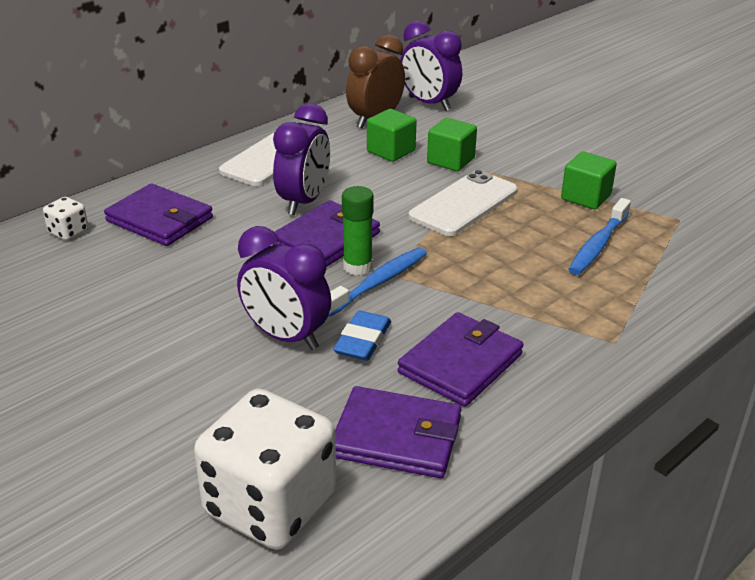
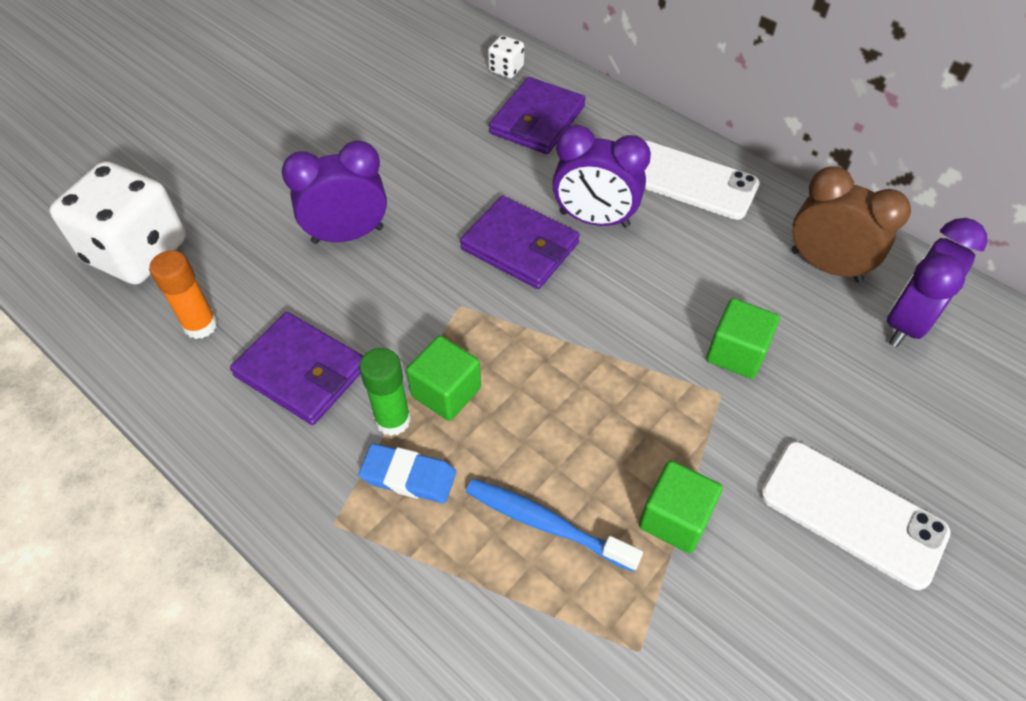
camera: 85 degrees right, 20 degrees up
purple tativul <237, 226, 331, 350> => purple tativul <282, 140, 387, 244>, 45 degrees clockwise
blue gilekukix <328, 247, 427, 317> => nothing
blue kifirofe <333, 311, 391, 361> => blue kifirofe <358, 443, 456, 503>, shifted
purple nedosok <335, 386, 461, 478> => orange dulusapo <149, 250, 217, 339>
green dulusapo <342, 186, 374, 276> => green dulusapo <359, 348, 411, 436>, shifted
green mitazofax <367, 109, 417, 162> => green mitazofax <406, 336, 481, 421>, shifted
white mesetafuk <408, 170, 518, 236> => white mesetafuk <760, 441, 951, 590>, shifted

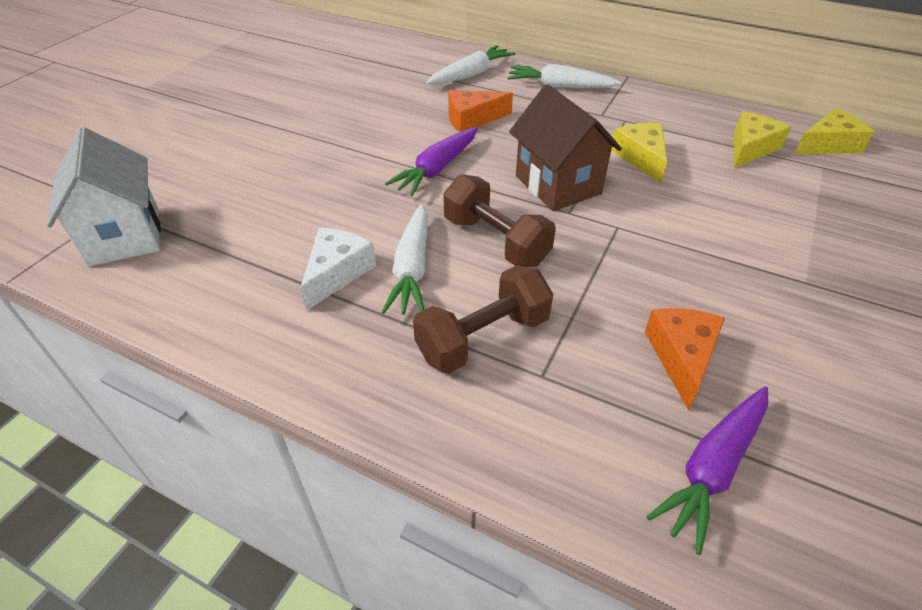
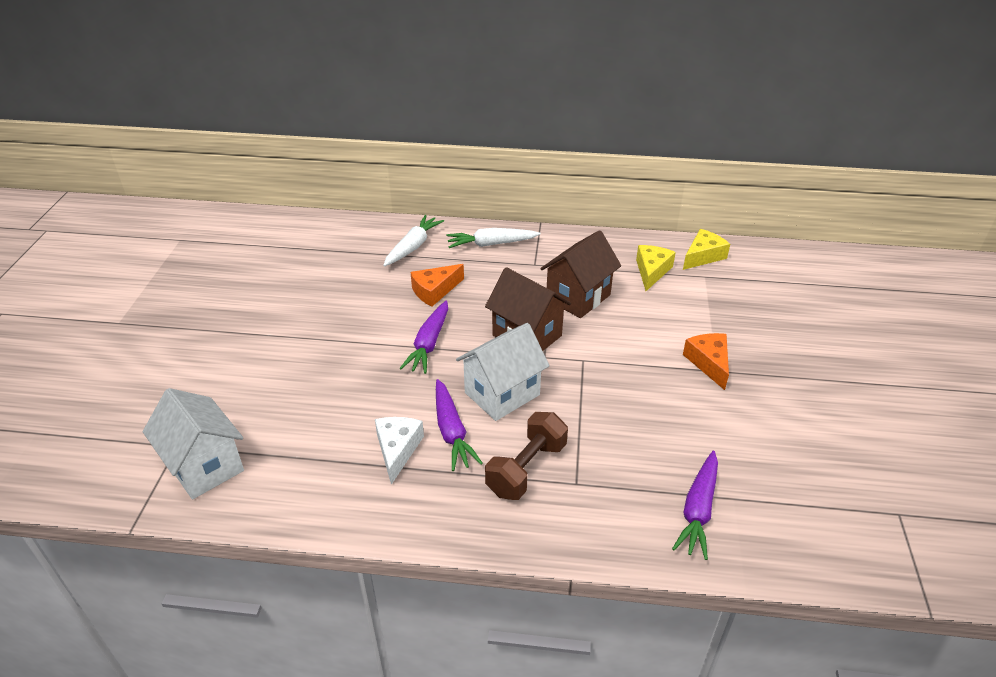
camera: 20 degrees left, 5 degrees down
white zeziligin <382, 204, 428, 314> => purple zeziligin <436, 379, 483, 471>
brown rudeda <443, 174, 556, 267> => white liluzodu <456, 323, 549, 421>
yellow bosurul <611, 123, 667, 184> => brown liluzodu <540, 230, 621, 318>
orange bosurul <645, 308, 725, 410> => orange bosurul <683, 333, 729, 390>, shifted

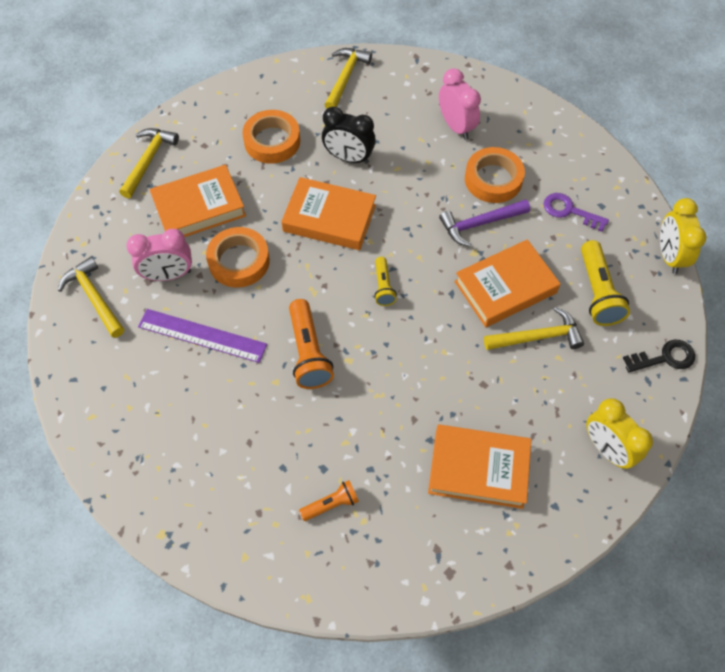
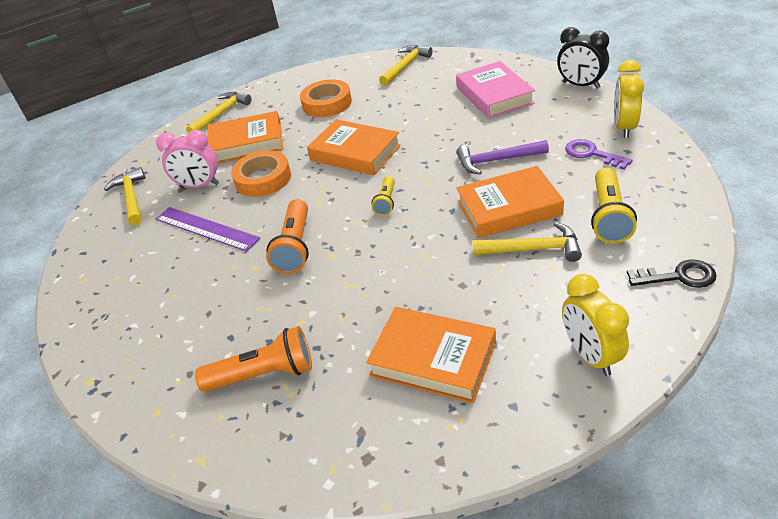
camera: 20 degrees right, 20 degrees down
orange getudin <299, 480, 359, 521> => orange getudin <195, 326, 312, 392>, x1.72
black tativul <322, 107, 376, 164> => black tativul <557, 27, 609, 89>, shifted
pink tativul <439, 68, 481, 140> => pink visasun <456, 61, 535, 119>
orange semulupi <465, 147, 525, 203> => nothing
yellow tativul <660, 198, 707, 274> => yellow tativul <614, 60, 644, 138>, shifted

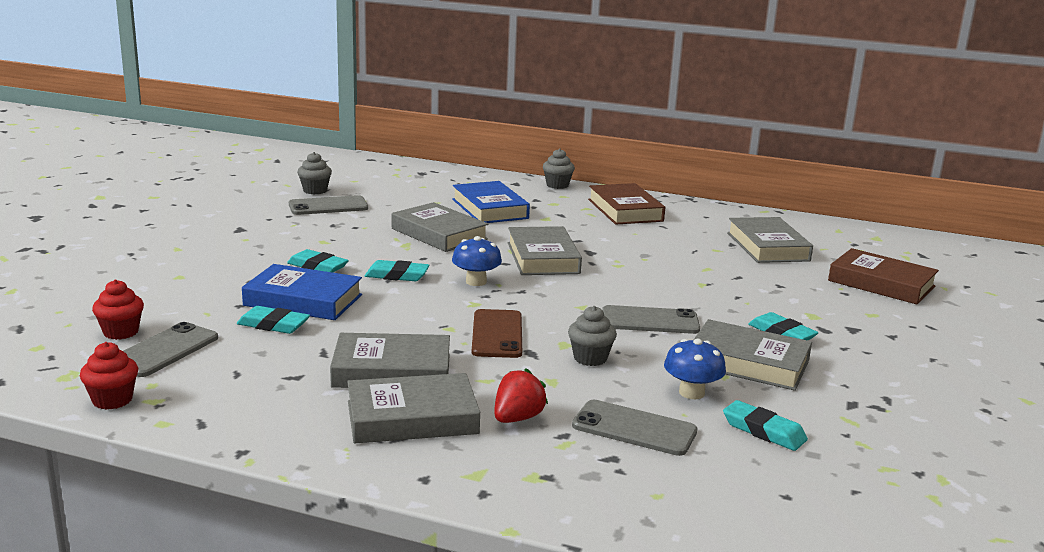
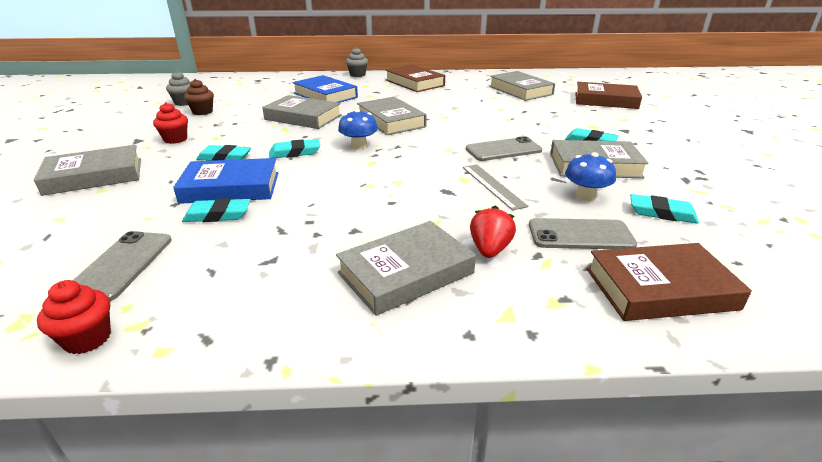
camera: 20 degrees left, 10 degrees up
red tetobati <92, 280, 144, 340> => red tetobati <153, 102, 188, 144>, shifted
grey mesetafuk <289, 195, 368, 215> => brown tetobati <184, 79, 214, 115>
grey visasun <330, 333, 450, 388> => grey visasun <34, 145, 141, 196>, shifted
brown mesetafuk <472, 309, 522, 358> => nothing
grey tetobati <568, 306, 617, 366> => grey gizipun <463, 164, 529, 211>
nothing => brown visasun <587, 243, 752, 321>

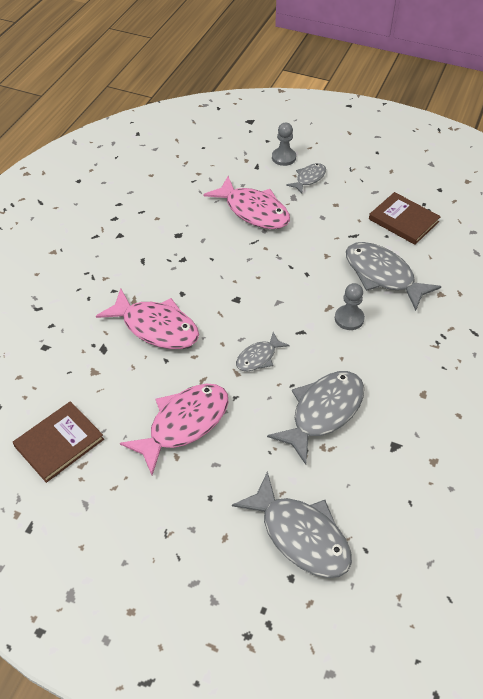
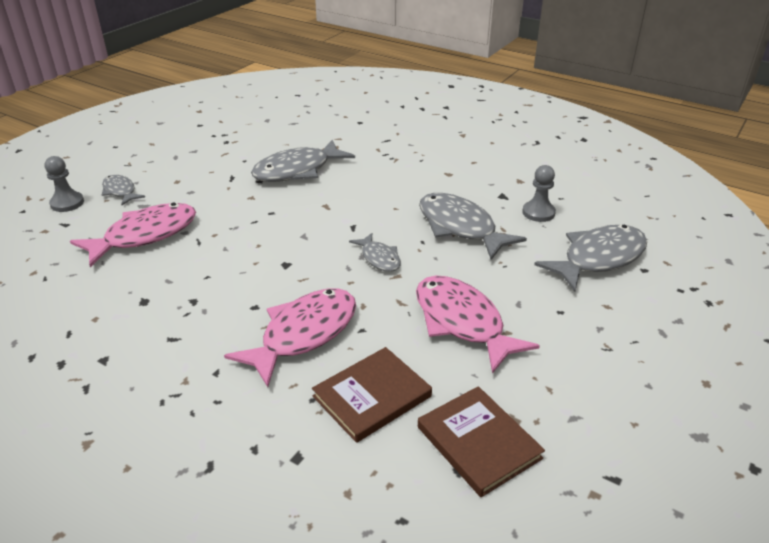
camera: 80 degrees left, 15 degrees down
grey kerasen <335, 283, 365, 330> => grey kerasen <522, 165, 556, 222>, shifted
brown visasun <369, 192, 441, 245> => brown visasun <312, 347, 432, 443>, shifted

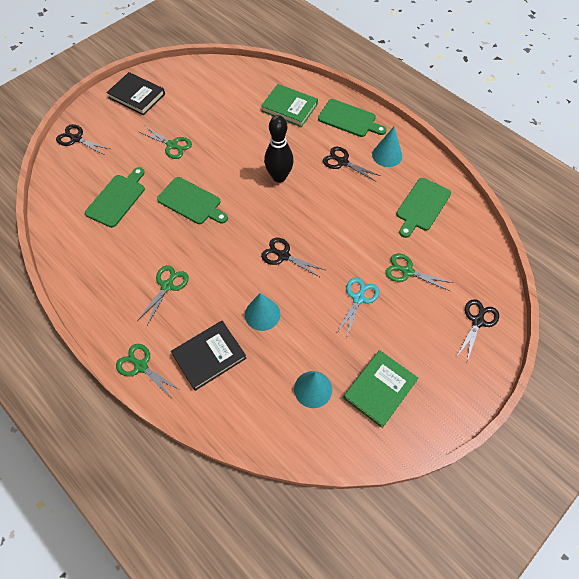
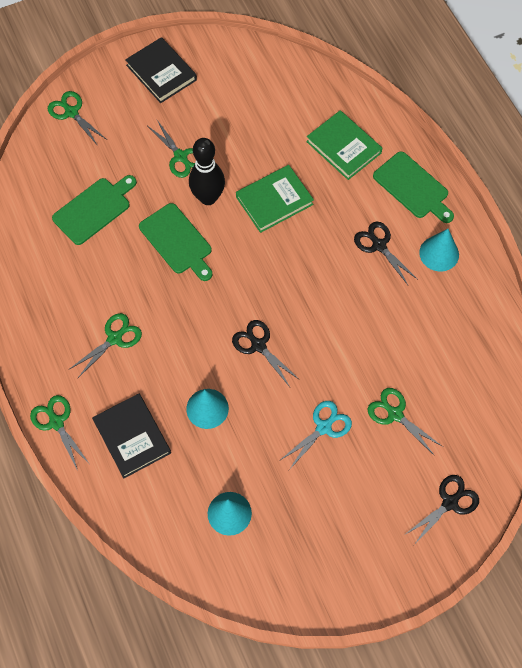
camera: 20 degrees right, 5 degrees up
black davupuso <56, 124, 110, 155> => green davupuso <48, 91, 106, 146>
black visasun <171, 321, 247, 391> => black visasun <92, 394, 171, 478>, 75 degrees clockwise
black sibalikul <264, 115, 294, 183> => black sibalikul <189, 138, 225, 205>, shifted
green visasun <343, 350, 418, 428> => green visasun <236, 165, 314, 233>, shifted
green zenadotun <396, 178, 451, 238> => nothing

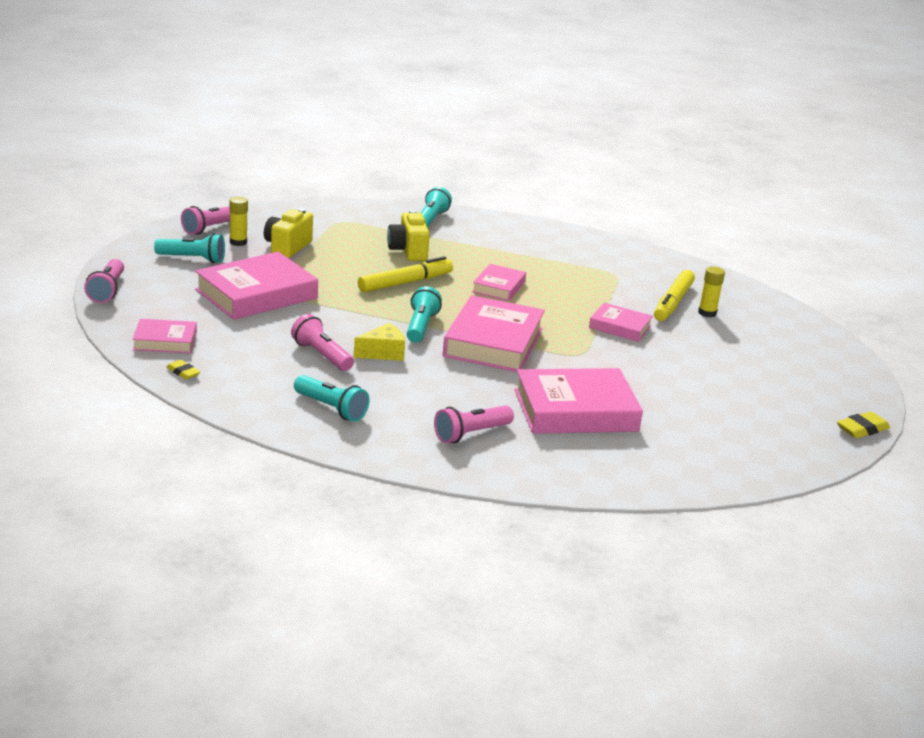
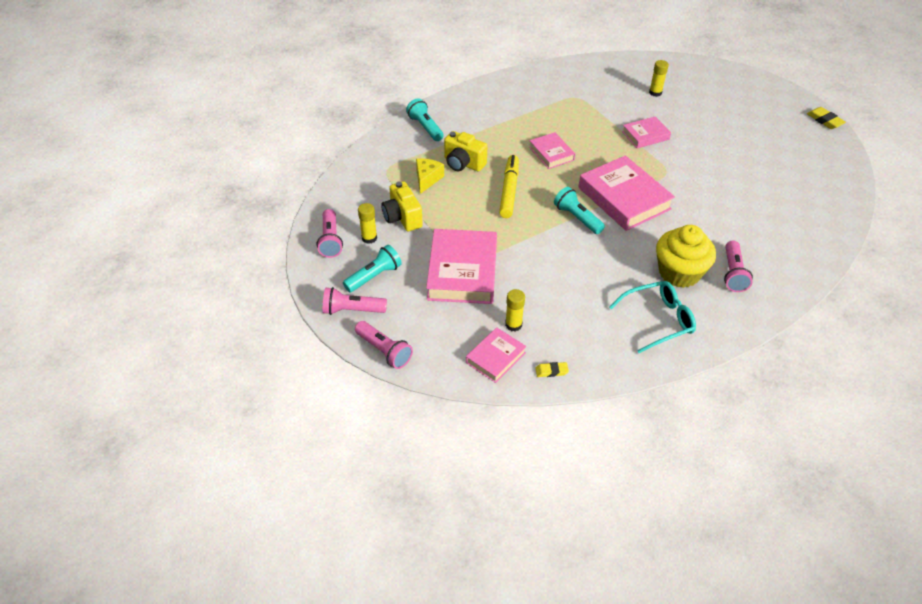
camera: 45 degrees left, 20 degrees up
pink getudin <291, 314, 354, 371> => pink getudin <323, 287, 387, 315>, shifted
turquoise getudin <294, 375, 370, 422> => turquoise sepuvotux <609, 281, 696, 353>
yellow bosurul <354, 323, 405, 361> => yellow bosurul <416, 158, 444, 194>, shifted
pink visasun <515, 368, 643, 434> => nothing
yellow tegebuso <654, 270, 695, 321> => nothing
yellow kifirofe <837, 411, 890, 438> => yellow kifirofe <807, 107, 846, 129>, 45 degrees counterclockwise
nothing => yellow dulusapo <505, 289, 525, 331>
nothing => yellow tetobati <656, 225, 716, 288>

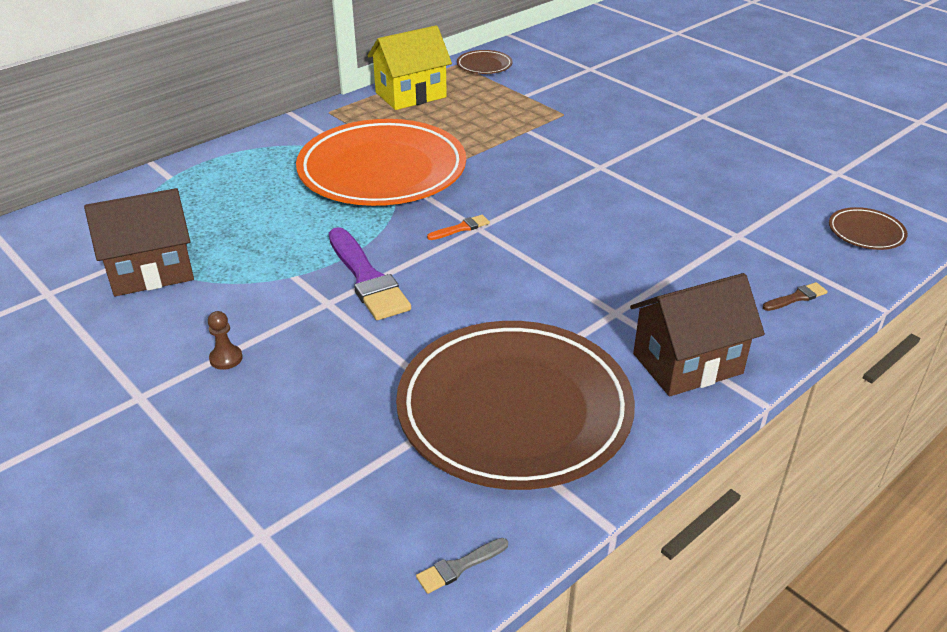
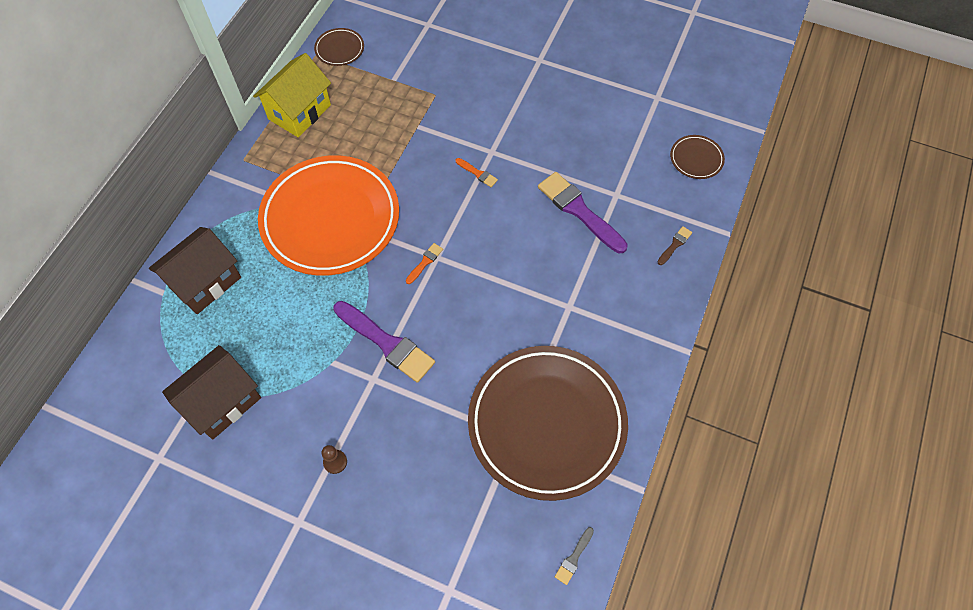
camera: 25 degrees left, 25 degrees up
brown liluzodu <630, 273, 765, 397> => brown liluzodu <149, 227, 241, 314>, shifted
nothing => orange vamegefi <456, 158, 498, 187>
nothing => purple vamegefi <538, 172, 628, 253>

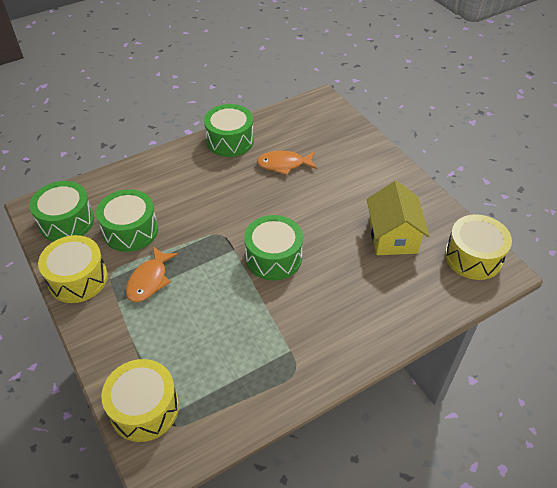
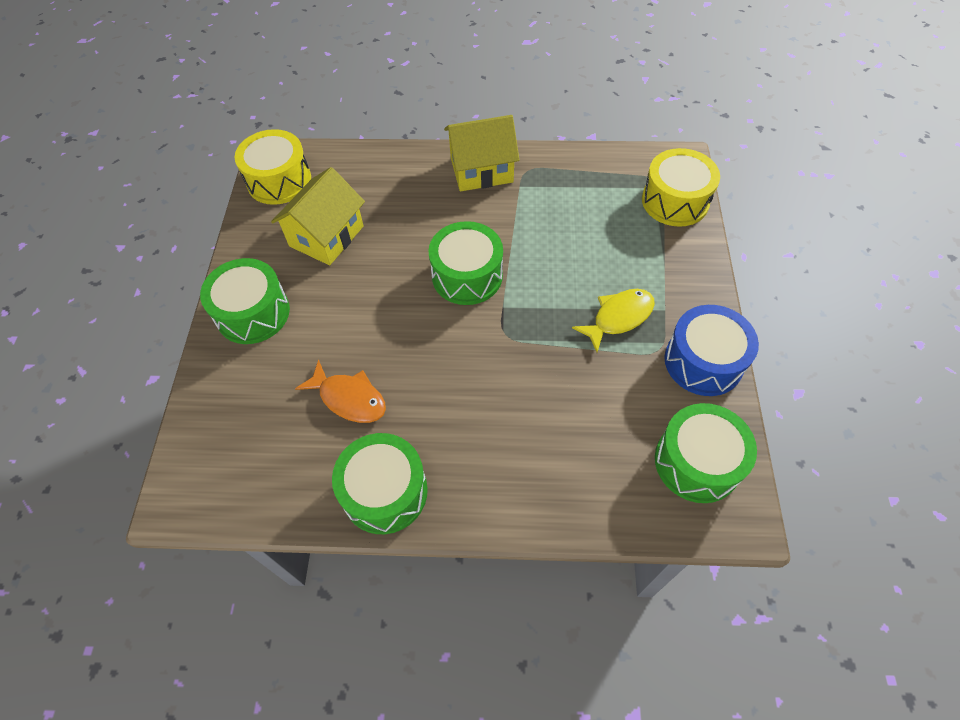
camera: 145 degrees left, 10 degrees up
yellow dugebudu <38, 235, 108, 303> => blue dugebudu <664, 305, 759, 396>
green dugebudu <96, 189, 158, 252> => green dugebudu <200, 258, 290, 344>, shifted
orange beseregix <126, 246, 178, 302> => yellow beseregix <572, 289, 655, 352>
nothing => yellow liluzodu <444, 115, 519, 191>

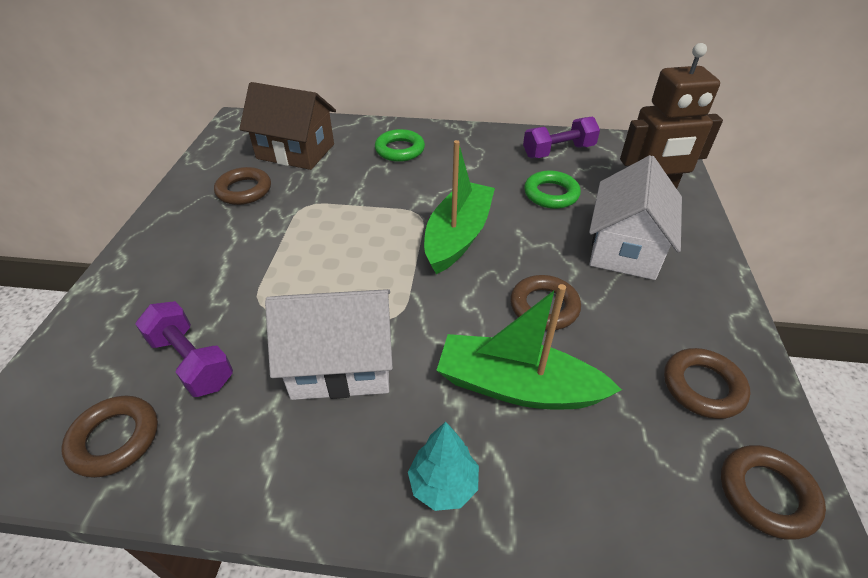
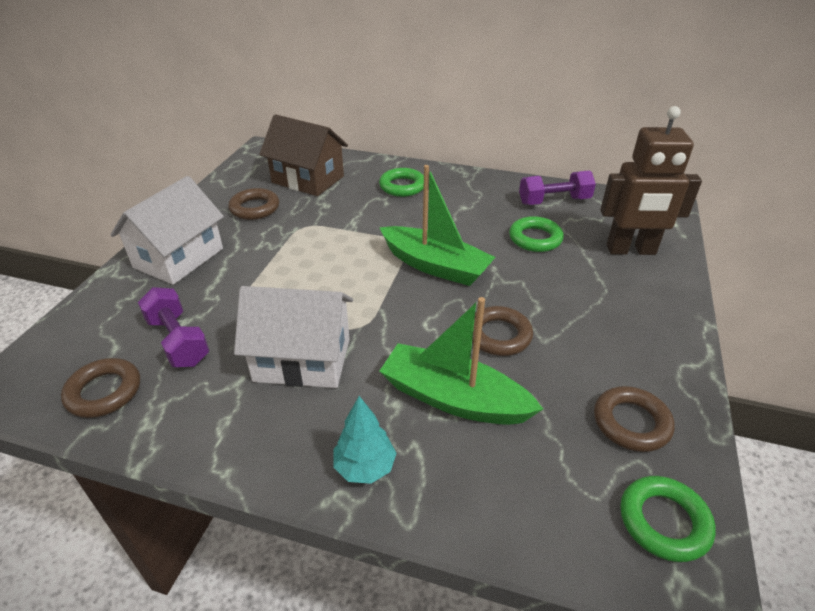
camera: 10 degrees right, 5 degrees down
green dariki <424, 140, 495, 274> => green dariki <379, 165, 496, 286>, 90 degrees clockwise
white liluzodu <589, 155, 682, 280> => white liluzodu <110, 176, 224, 285>, shifted
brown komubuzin <721, 445, 826, 540> => green komubuzin <620, 476, 716, 562>

